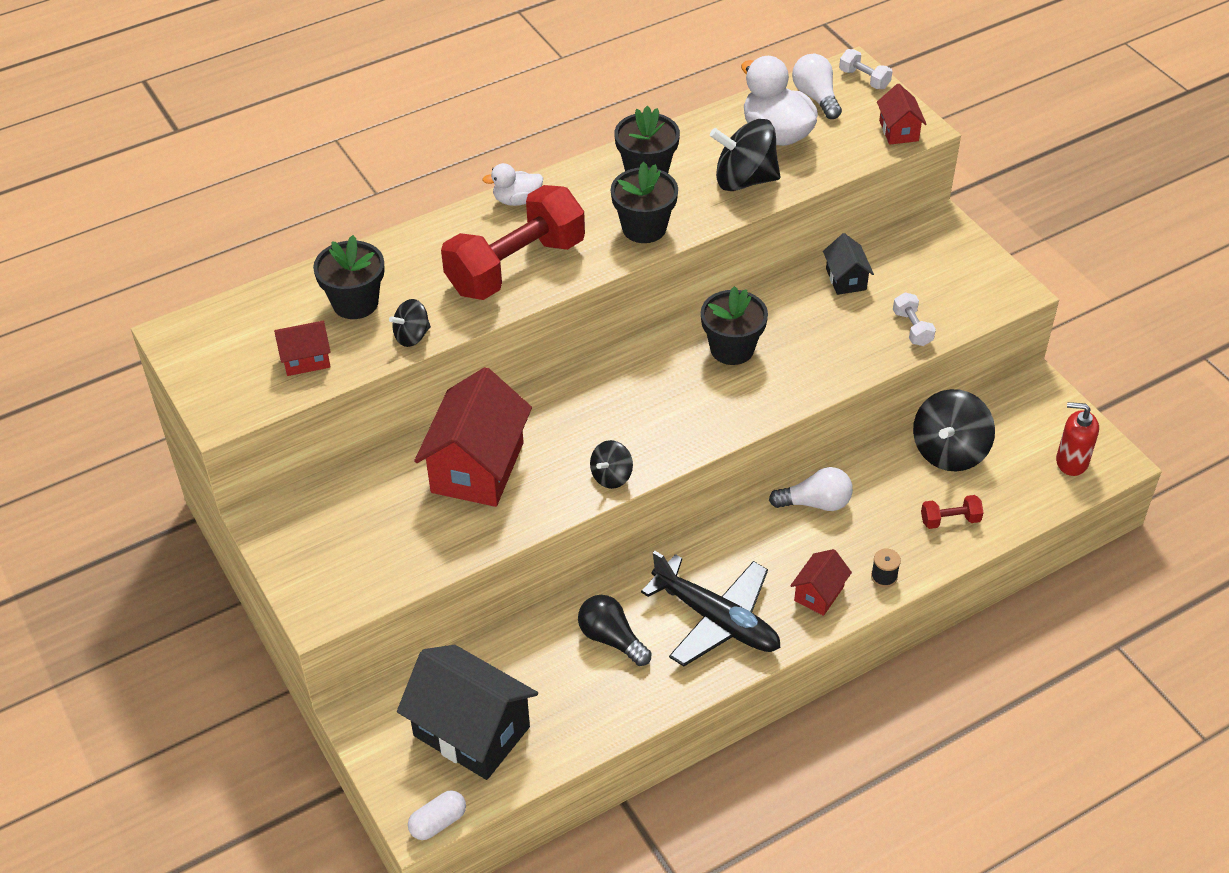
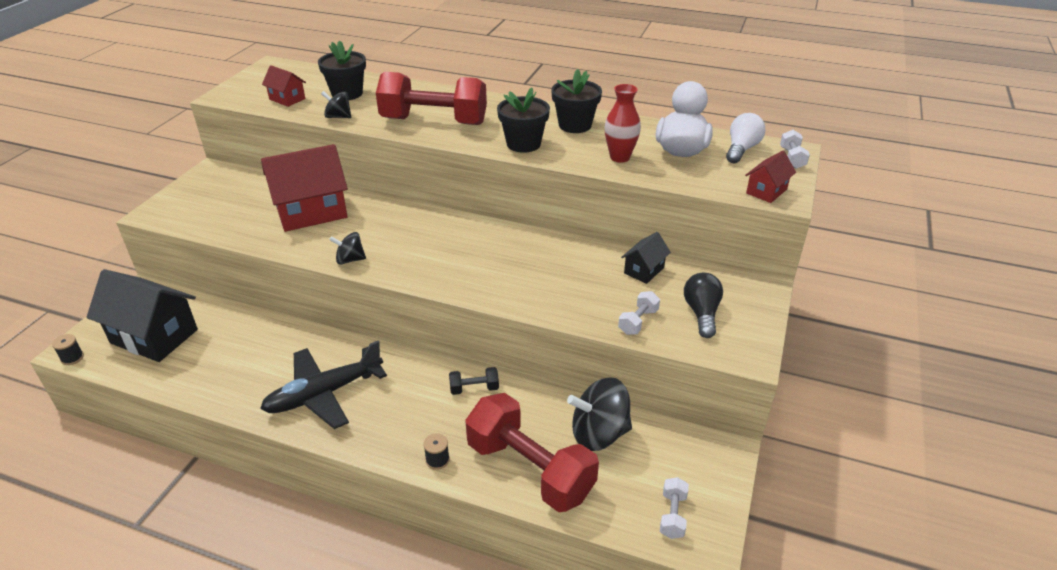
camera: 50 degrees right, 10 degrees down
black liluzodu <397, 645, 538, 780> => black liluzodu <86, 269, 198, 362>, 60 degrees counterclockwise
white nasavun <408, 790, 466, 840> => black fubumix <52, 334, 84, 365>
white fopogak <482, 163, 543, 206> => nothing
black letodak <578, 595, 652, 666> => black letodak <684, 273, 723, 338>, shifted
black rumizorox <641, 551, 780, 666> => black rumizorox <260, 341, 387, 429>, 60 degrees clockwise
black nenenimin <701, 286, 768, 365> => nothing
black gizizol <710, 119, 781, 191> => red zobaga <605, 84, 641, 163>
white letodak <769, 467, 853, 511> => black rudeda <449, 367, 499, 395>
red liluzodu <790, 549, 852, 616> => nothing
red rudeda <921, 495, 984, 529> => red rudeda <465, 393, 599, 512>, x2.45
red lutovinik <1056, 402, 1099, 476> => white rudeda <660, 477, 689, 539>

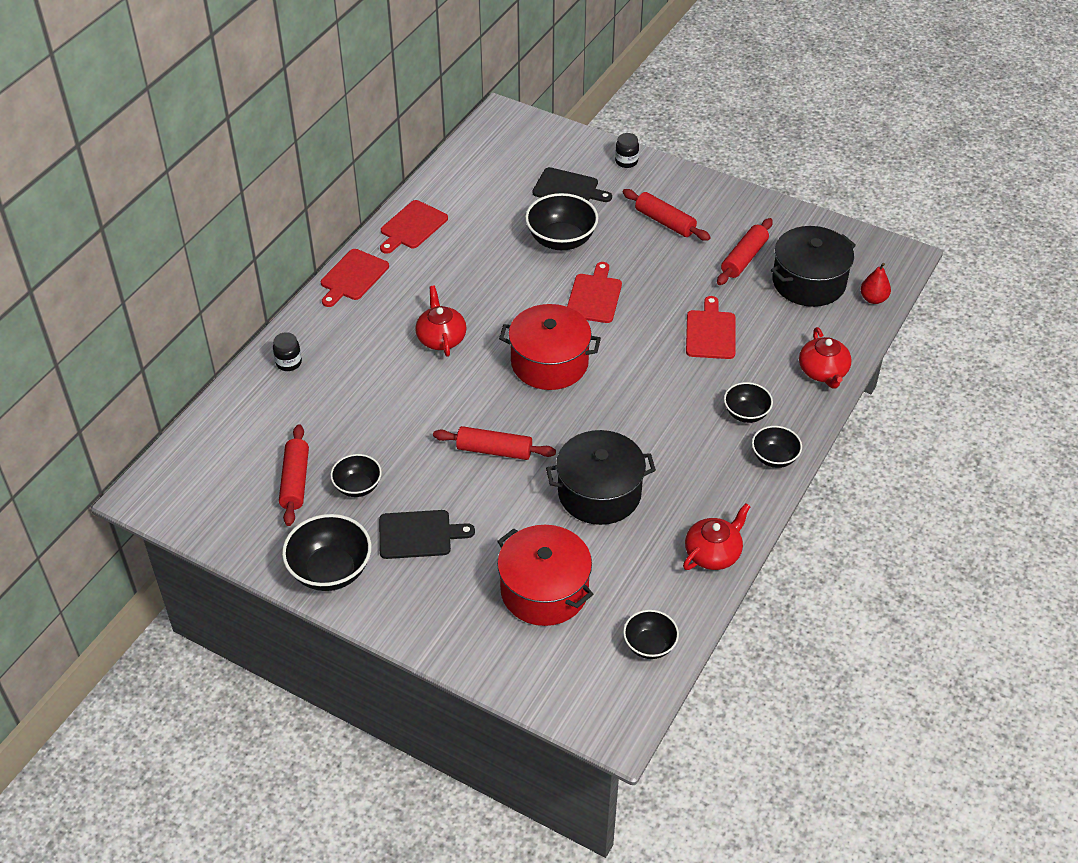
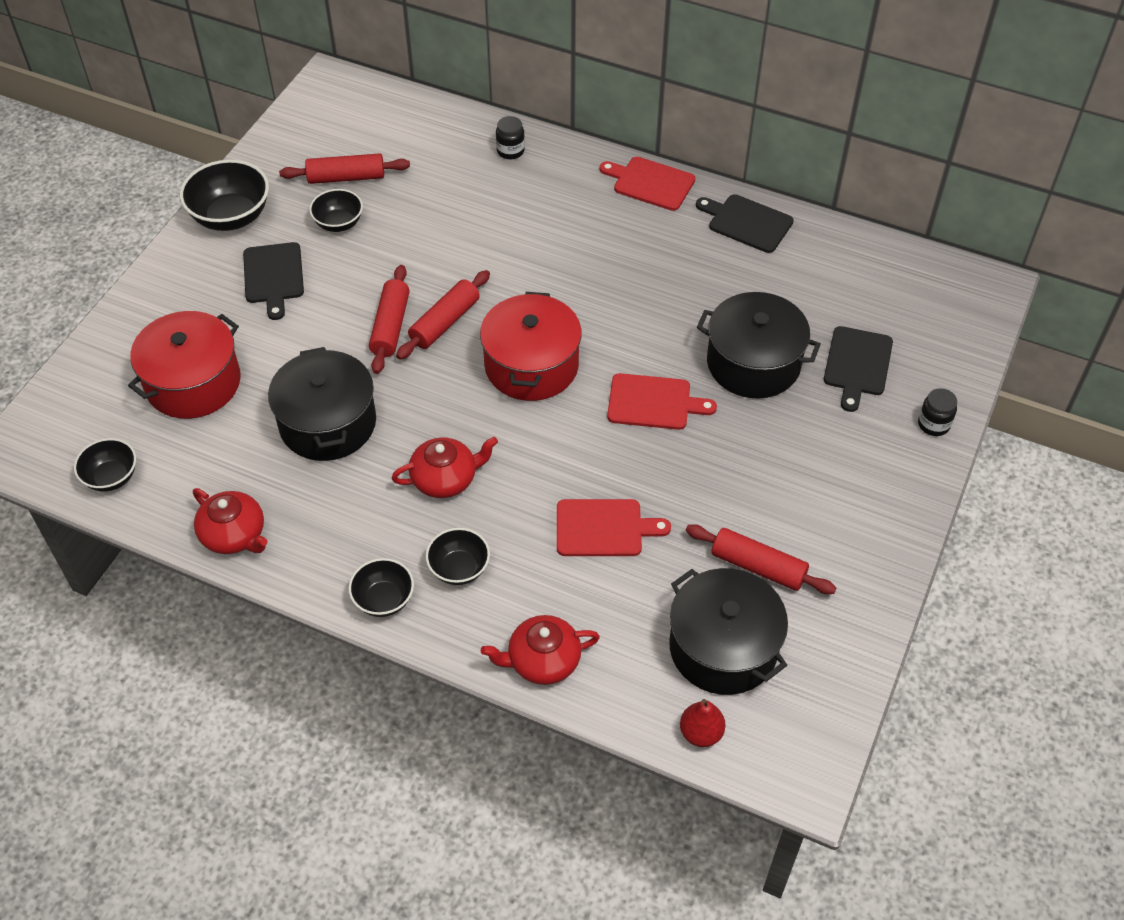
camera: 85 degrees right, 5 degrees up
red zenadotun <380, 200, 448, 254> => black zenadotun <696, 194, 794, 253>
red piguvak <415, 286, 467, 357> => red piguvak <392, 437, 498, 498>, shifted
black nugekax <525, 193, 598, 250> => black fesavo <697, 292, 821, 398>
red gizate <622, 189, 711, 241> => red gizate <396, 270, 490, 360>, shifted

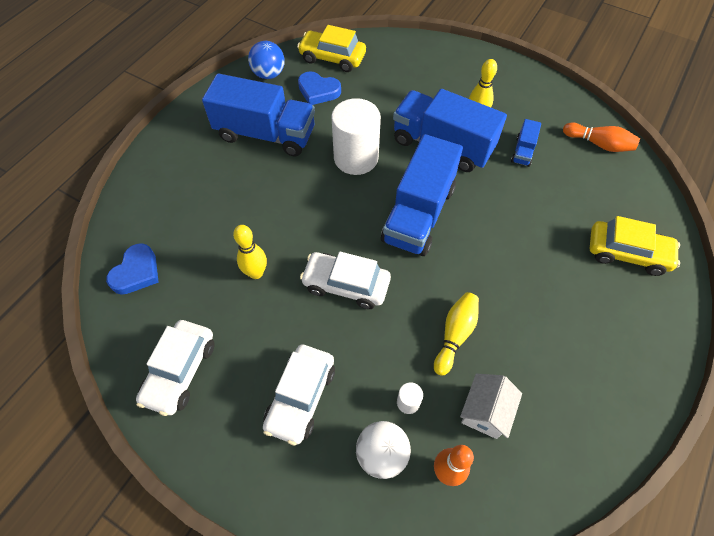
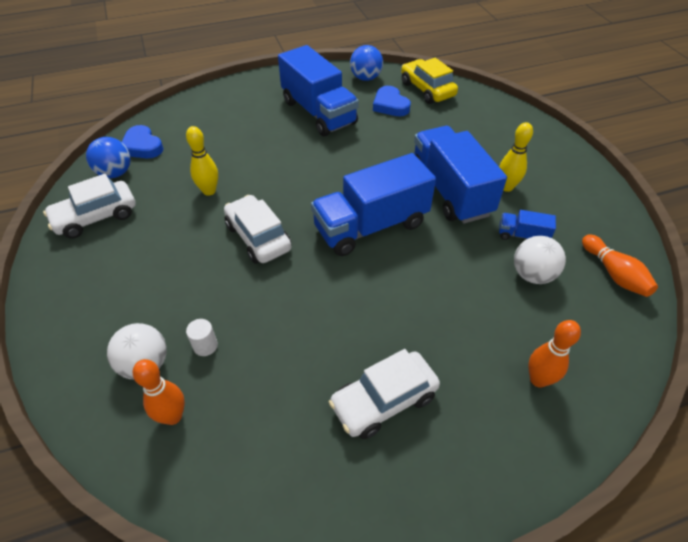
camera: 40 degrees right, 10 degrees down
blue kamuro <106, 243, 159, 295> => blue kamuro <122, 125, 164, 158>, 75 degrees clockwise
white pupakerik <263, 344, 335, 446> => white pupakerik <329, 349, 440, 439>, shifted
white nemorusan <331, 98, 381, 175> => nothing
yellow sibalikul <434, 292, 479, 376> => nothing
white liluzodu <460, 373, 522, 439> => nothing
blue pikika <511, 119, 541, 167> => blue pikika <499, 210, 556, 240>, 45 degrees clockwise
yellow pupakerik <590, 216, 680, 276> => orange sibalikul <528, 320, 581, 388>
nothing => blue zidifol <86, 137, 131, 178>
nothing => white zidifol <514, 236, 566, 284>

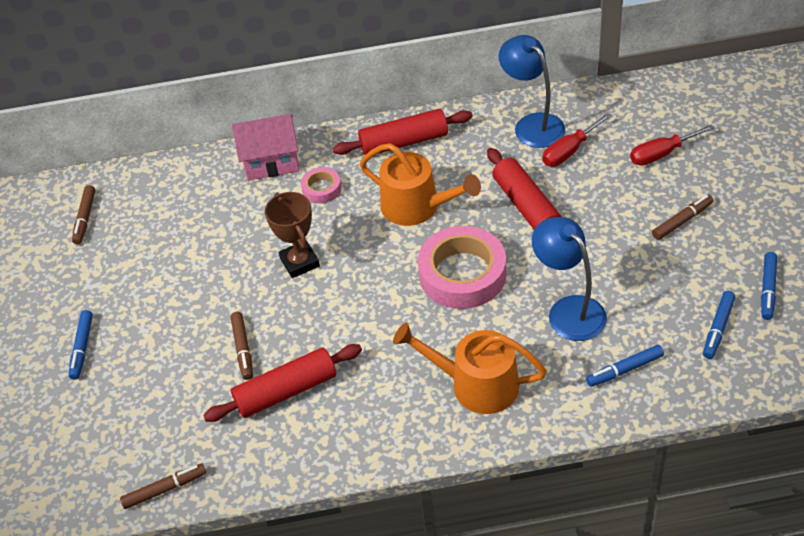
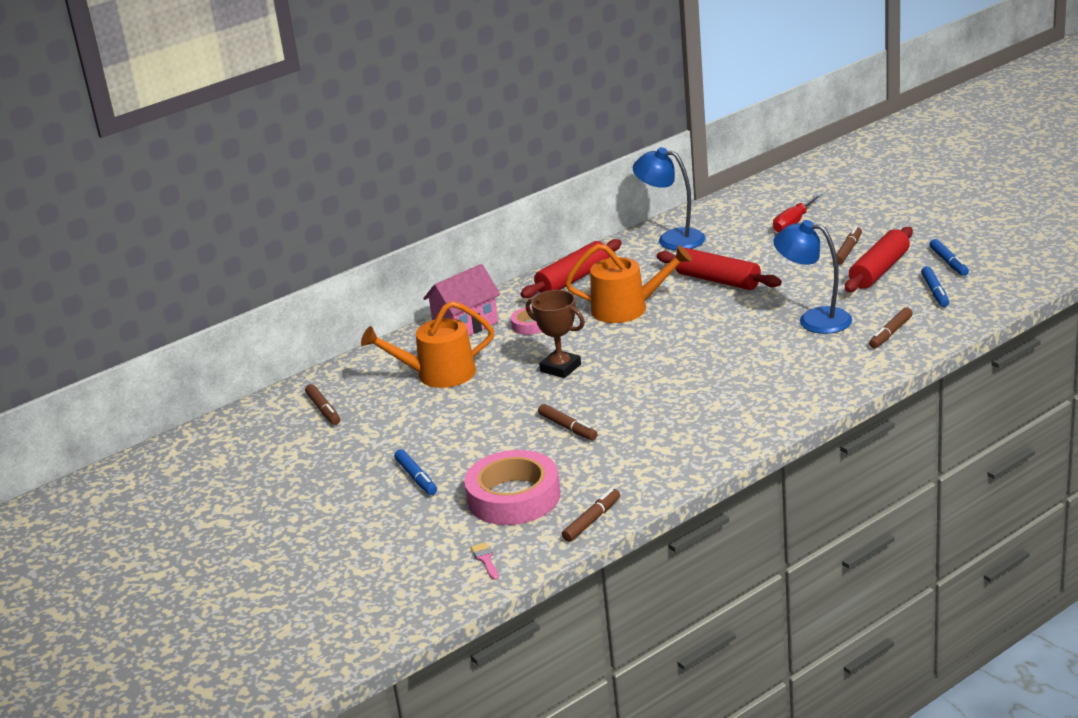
camera: 30 degrees left, 20 degrees down
red gizate <203, 344, 362, 422> => red gizate <845, 227, 913, 292>, shifted
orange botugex <393, 323, 547, 414> => orange botugex <361, 301, 494, 388>, shifted
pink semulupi <418, 226, 506, 309> => pink semulupi <464, 450, 560, 525>, shifted
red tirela <542, 113, 612, 167> => nothing
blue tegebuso <586, 345, 664, 387> => brown tegebuso <869, 307, 913, 348>
nothing => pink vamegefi <471, 542, 499, 580>

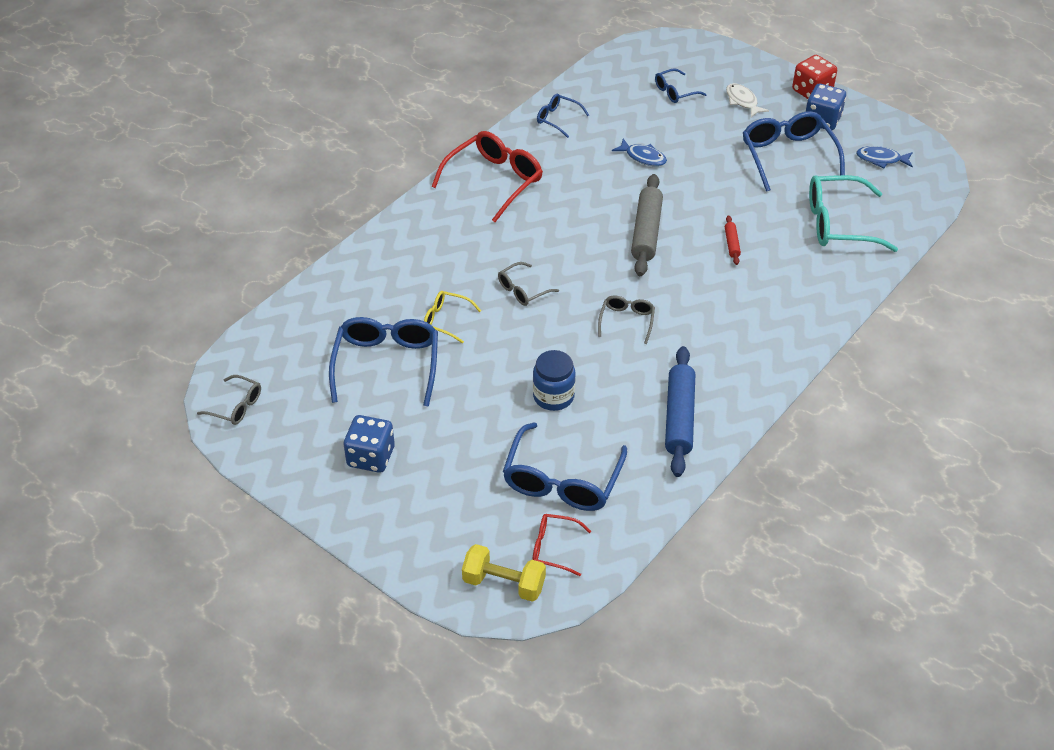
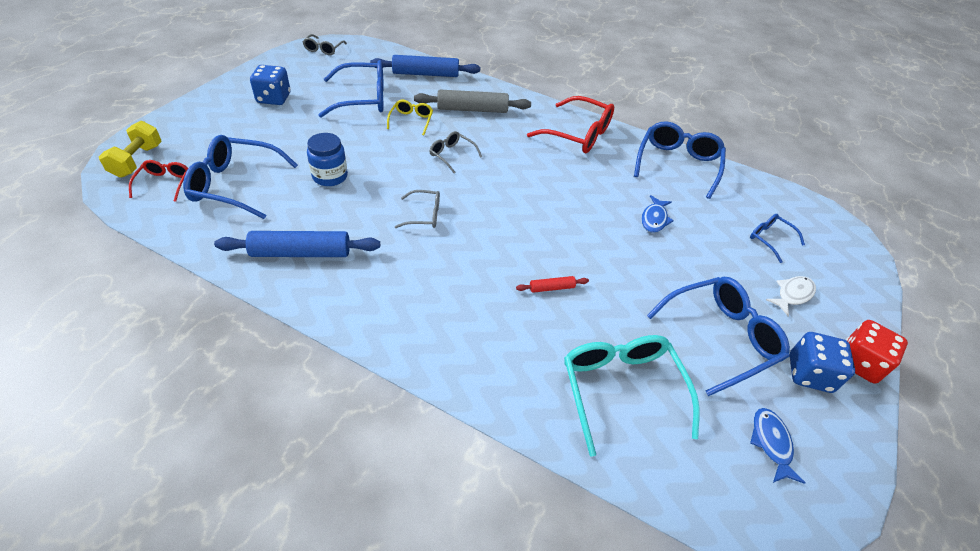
camera: 75 degrees right, 0 degrees up
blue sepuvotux <537, 94, 589, 138> => blue sepuvotux <634, 121, 726, 199>, x1.90
grey gizate <631, 174, 663, 276> => grey gizate <414, 89, 531, 113>, shifted
nothing => blue gizate <370, 55, 480, 77>

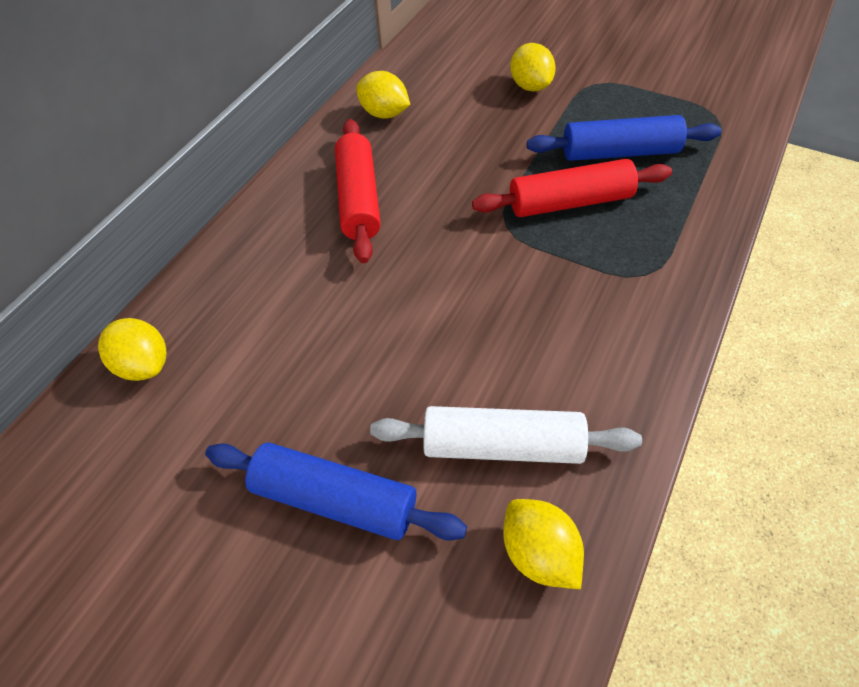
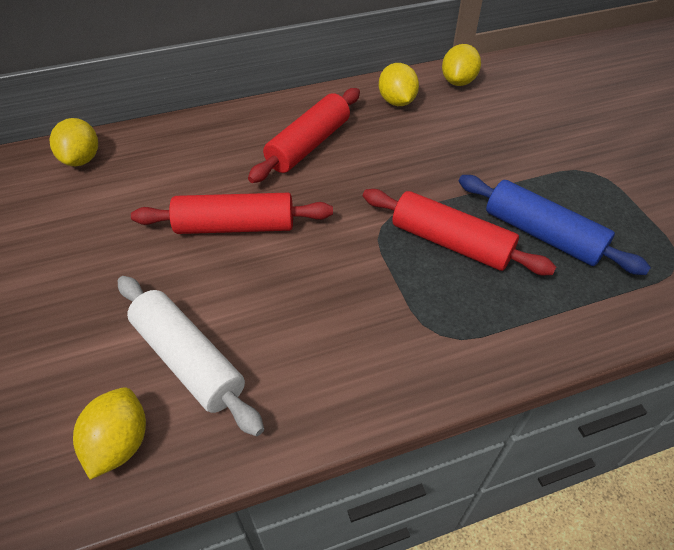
camera: 40 degrees right, 5 degrees down
blue gizate <205, 443, 467, 541> => nothing
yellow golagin <510, 43, 556, 91> => yellow golagin <442, 44, 481, 86>, shifted
nothing => red gizate <131, 193, 333, 234>

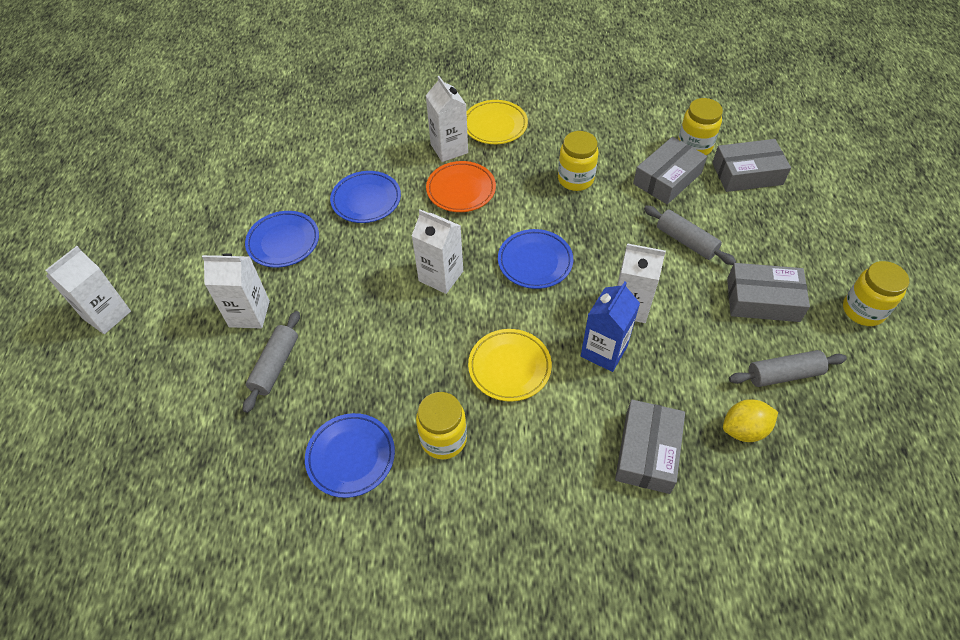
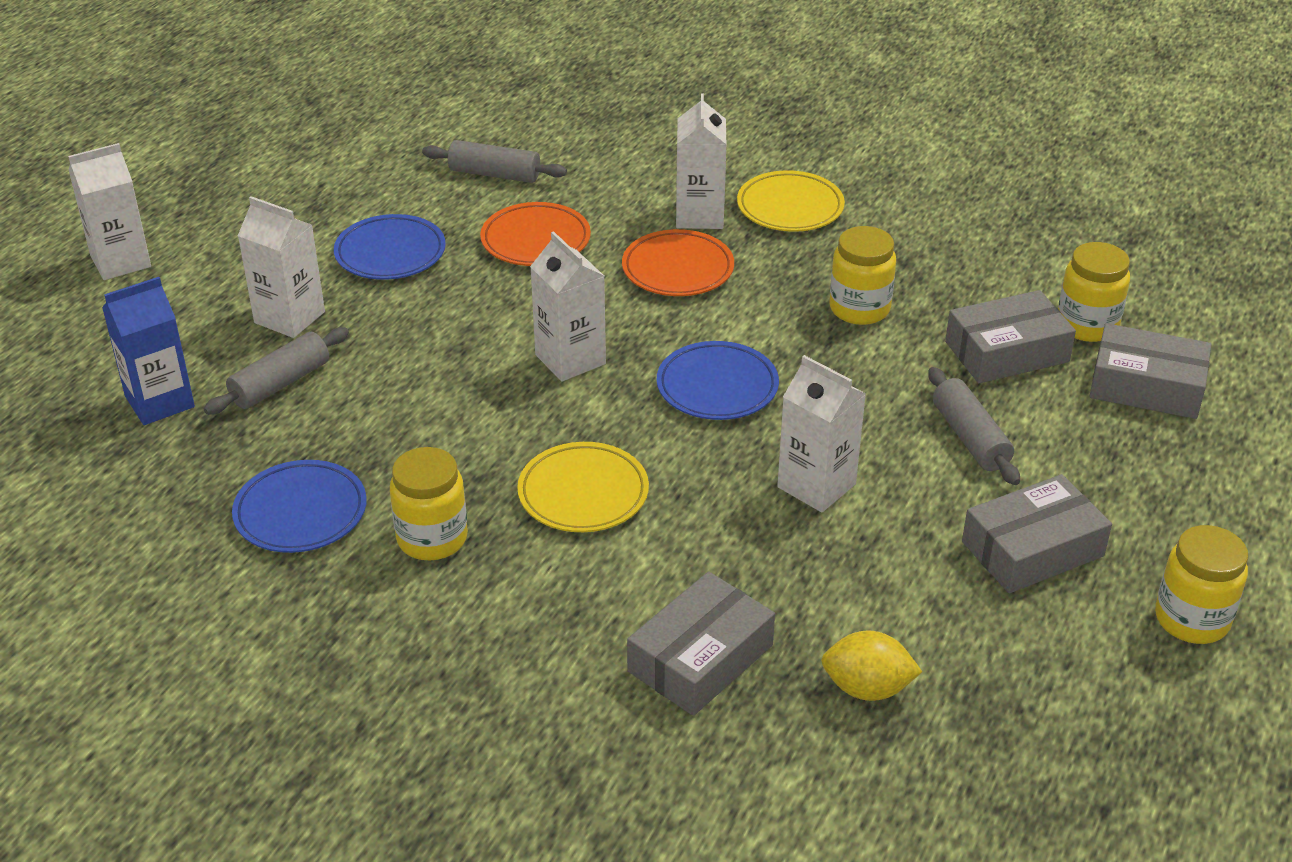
camera: 25 degrees right, 15 degrees down
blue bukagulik <330, 171, 401, 223> => orange bukagulik <480, 202, 591, 266>
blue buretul <581, 282, 640, 372> => blue buretul <102, 277, 195, 425>, shifted
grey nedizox <727, 263, 810, 322> => grey nedizox <962, 474, 1112, 593>, 60 degrees counterclockwise
grey gizate <729, 350, 847, 387> => grey gizate <422, 140, 567, 183>, shifted

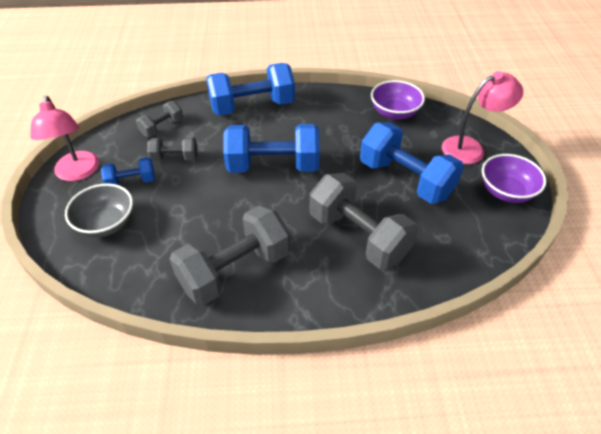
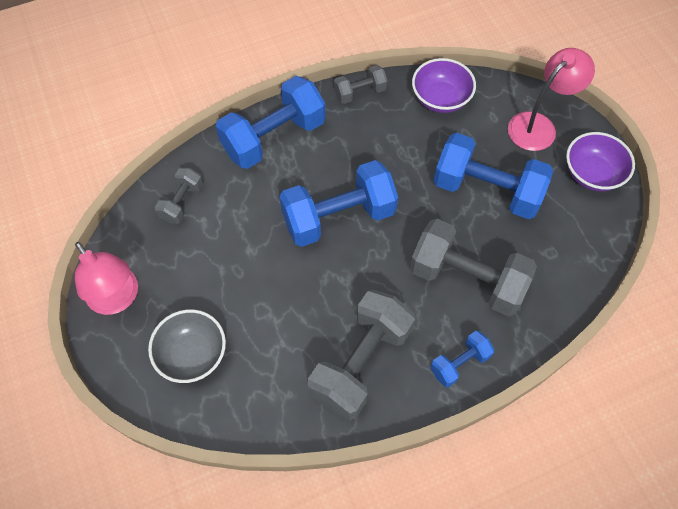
camera: 20 degrees left, 15 degrees up
blue rudeda <101, 157, 155, 185> => blue rudeda <430, 331, 494, 387>, shifted
grey rudeda <147, 137, 197, 162> => grey rudeda <334, 65, 388, 104>, shifted

